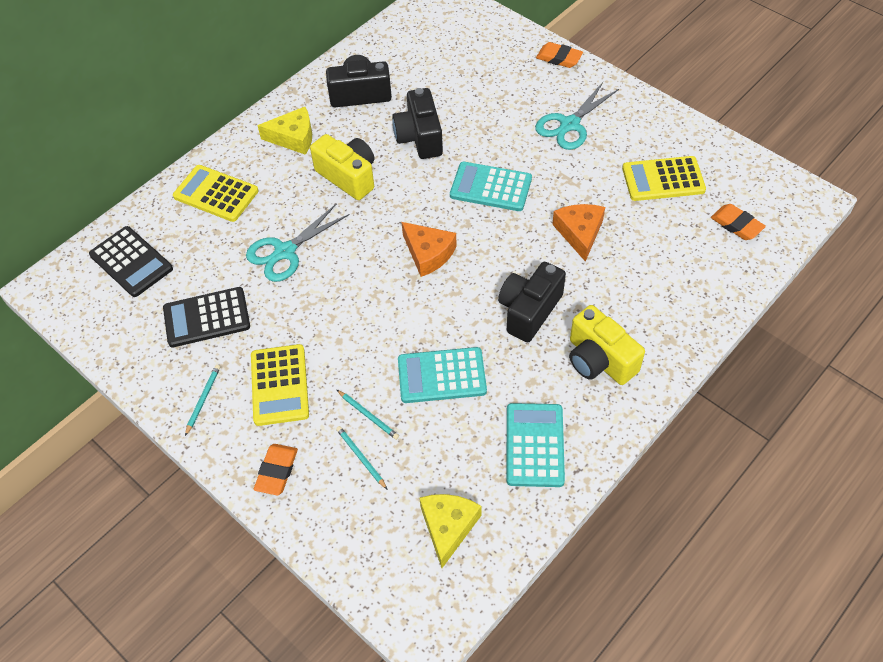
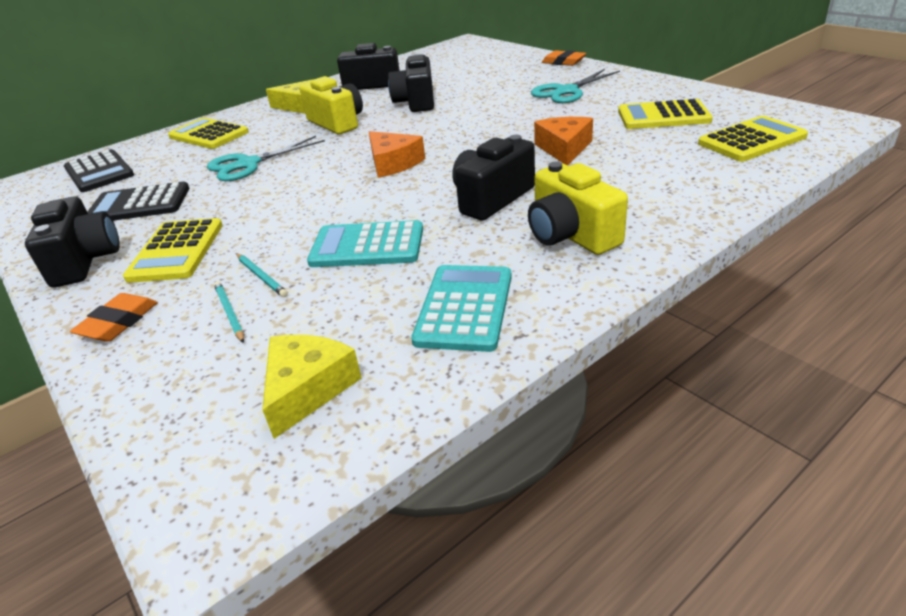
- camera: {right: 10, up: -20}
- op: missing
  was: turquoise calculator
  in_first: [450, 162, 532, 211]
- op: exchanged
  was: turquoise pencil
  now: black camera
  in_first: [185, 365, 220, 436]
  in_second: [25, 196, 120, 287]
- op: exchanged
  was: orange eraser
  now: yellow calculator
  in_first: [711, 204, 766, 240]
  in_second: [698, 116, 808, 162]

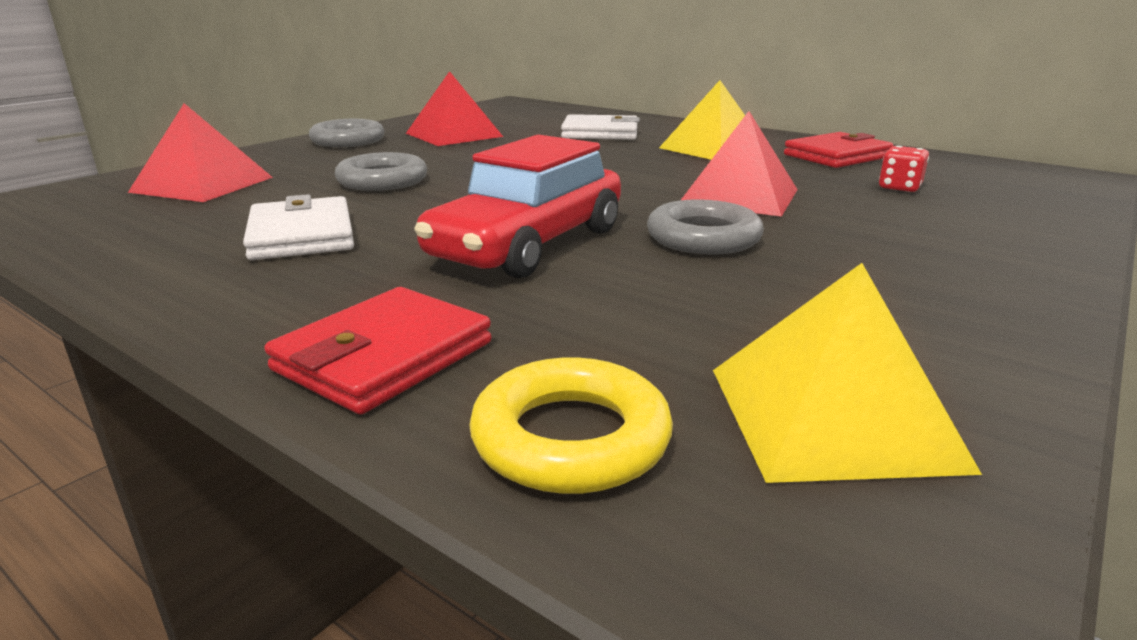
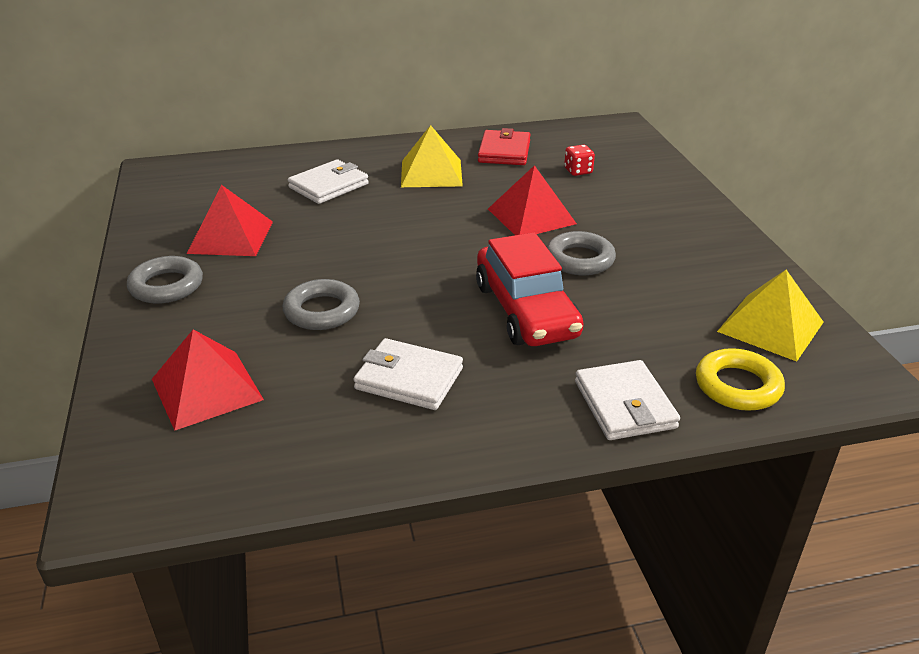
- camera: {right: -50, up: 10}
- op: colour
  was: red wallet
  now: white wallet
  in_first: [264, 287, 491, 414]
  in_second: [575, 360, 680, 440]

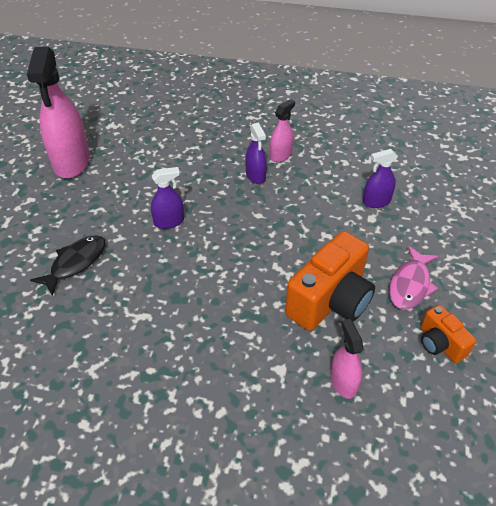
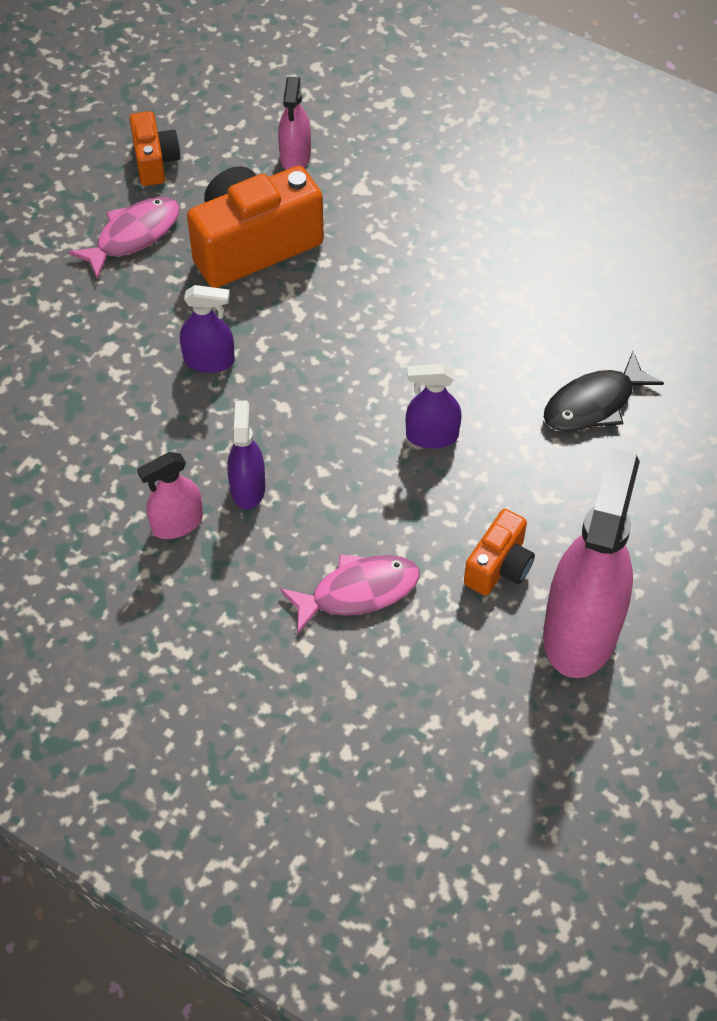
- camera: {right: -160, up: 10}
- op: appeared
  now: pink fish
  in_second: [280, 554, 420, 635]
- op: appeared
  now: orange camera
  in_second: [464, 509, 535, 596]
- op: relocated
  was: purple spray bottle
  in_first: [363, 149, 398, 208]
  in_second: [180, 285, 235, 373]

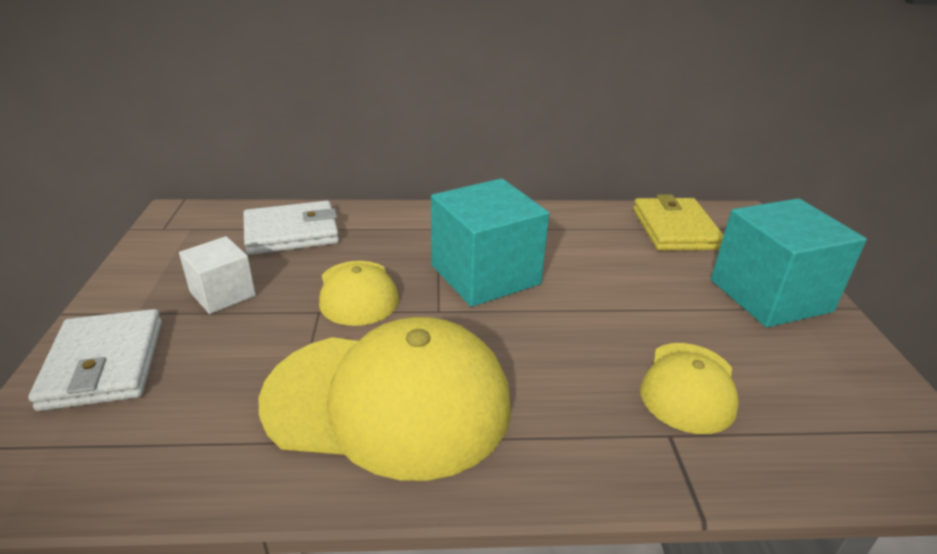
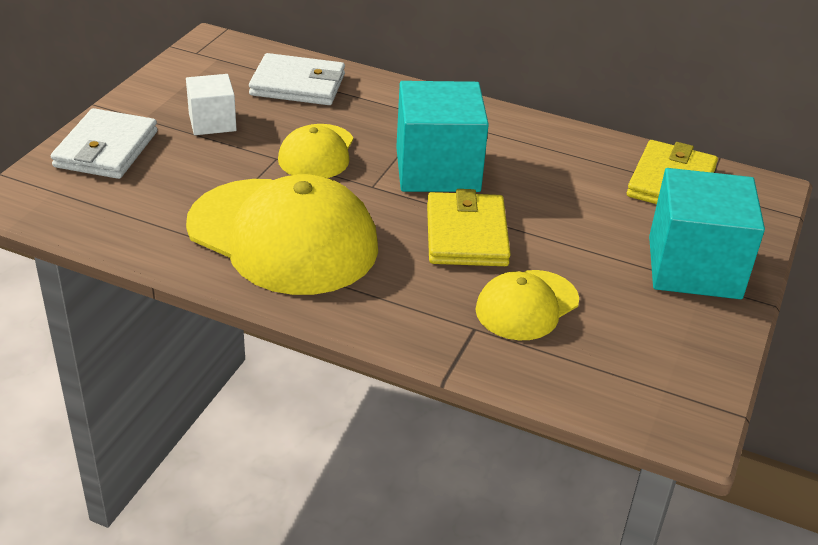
- camera: {right: 25, up: 5}
- op: appeared
  now: yellow wallet
  in_second: [427, 189, 511, 266]

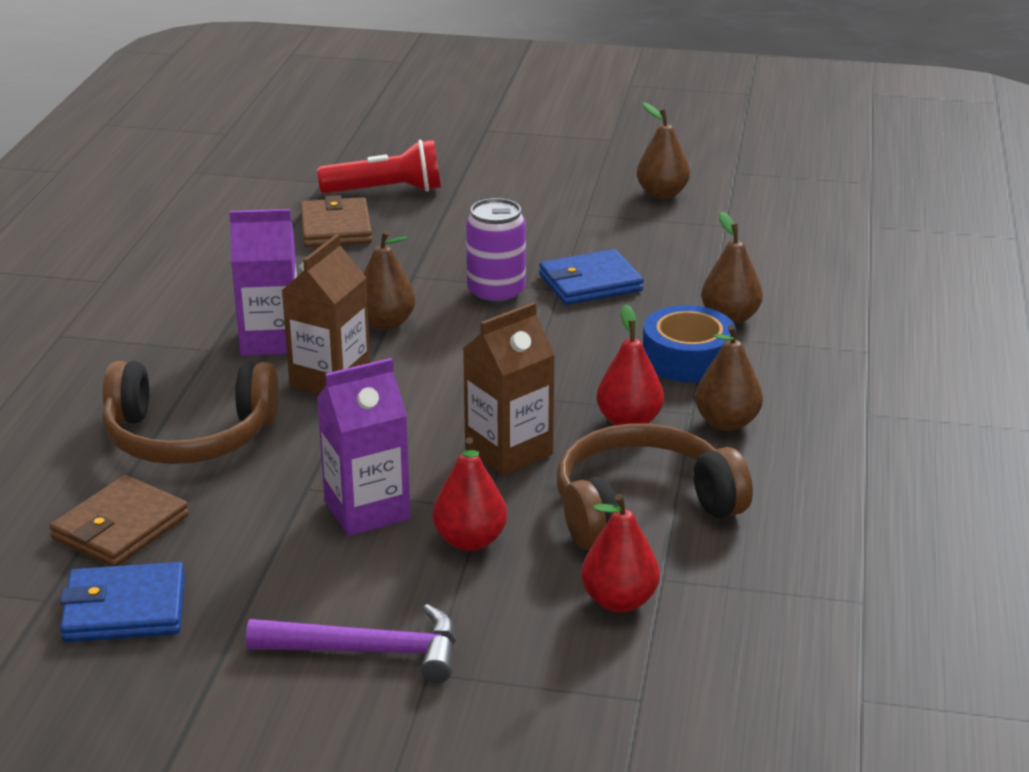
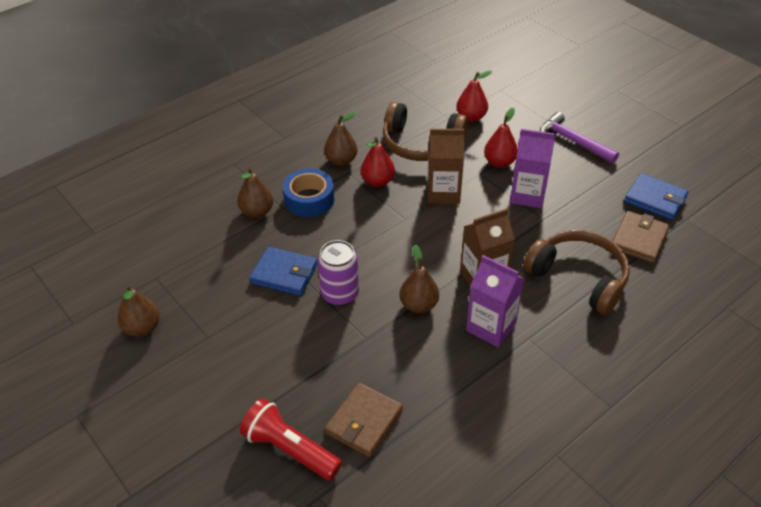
- camera: {right: -140, up: 15}
- op: spun
  was: brown wallet
  in_first: [49, 475, 189, 566]
  in_second: [613, 211, 670, 263]
  clockwise: -45

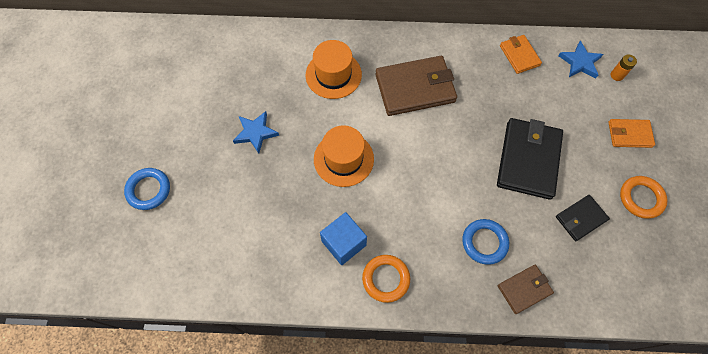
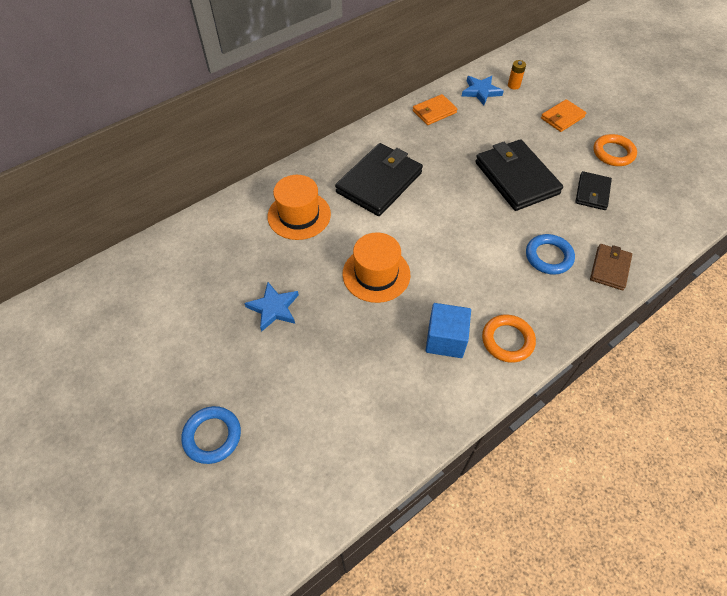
- camera: {right: -40, up: -10}
- op: colour
  was: brown wallet
  now: black wallet
  in_first: [375, 56, 457, 116]
  in_second: [335, 143, 423, 216]
- op: spun
  was: orange wallet
  in_first: [500, 35, 542, 74]
  in_second: [413, 94, 457, 125]
  clockwise: -60

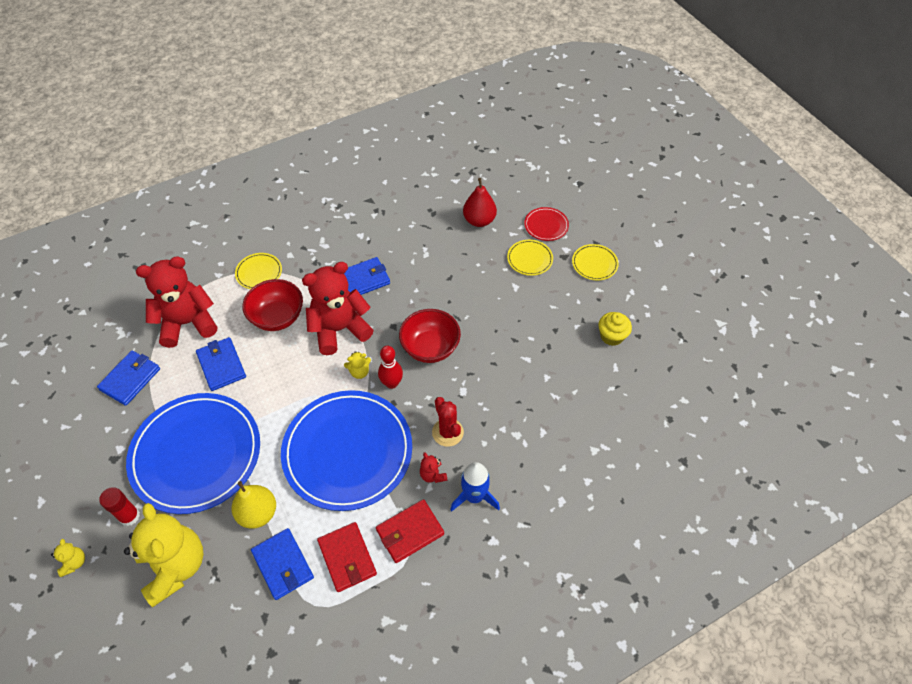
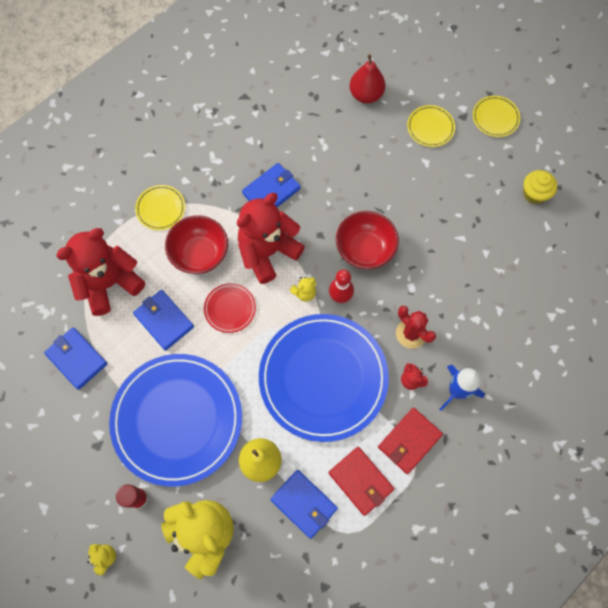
- camera: {right: -15, up: 15}
- op: relocated
  was: red plate
  in_first: [524, 207, 569, 241]
  in_second: [204, 283, 256, 333]
- op: spun
  was: blue wallet
  in_first: [97, 350, 160, 406]
  in_second: [44, 328, 107, 390]
  clockwise: -60

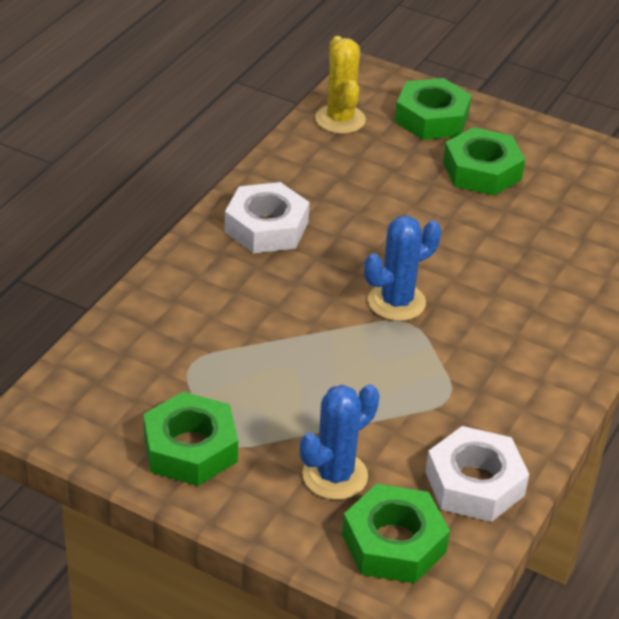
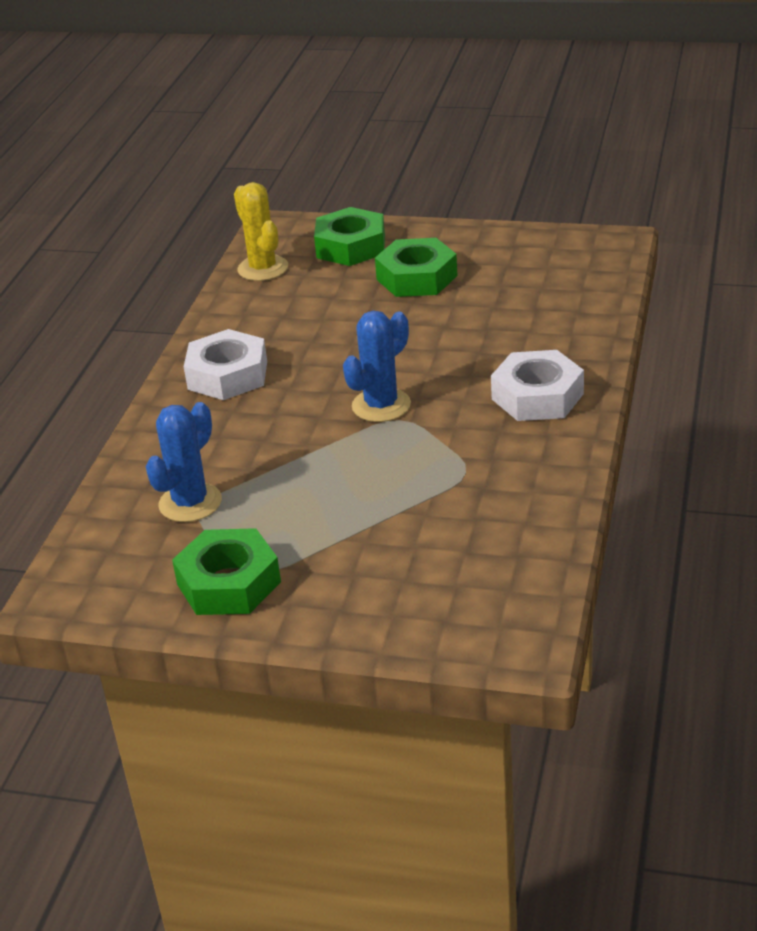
- camera: {right: -10, up: -5}
- op: missing
  was: green nut
  in_first: [342, 484, 450, 584]
- op: relocated
  was: blue cactus
  in_first: [300, 384, 379, 500]
  in_second: [146, 402, 222, 522]
- op: relocated
  was: white nut
  in_first: [425, 426, 529, 522]
  in_second: [491, 350, 584, 421]

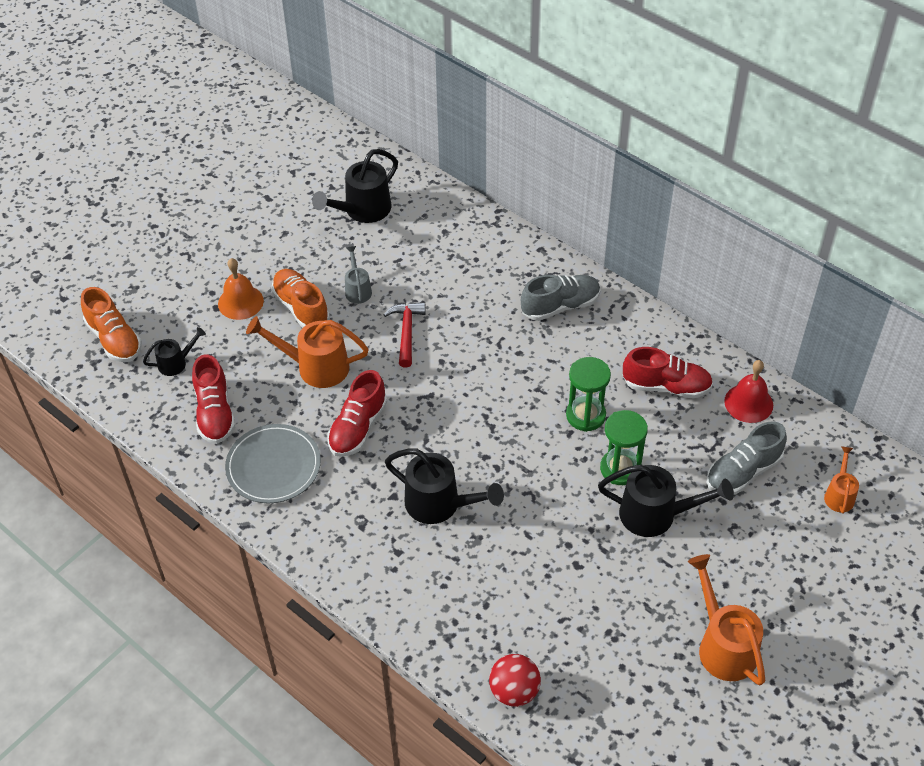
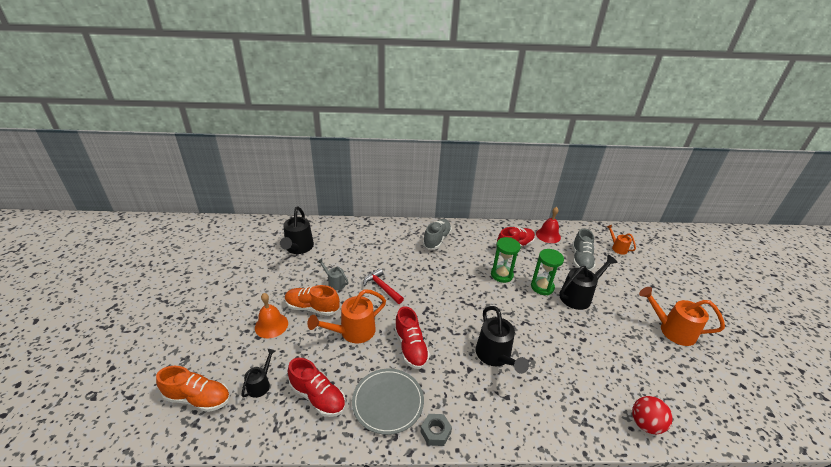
- camera: {right: -45, up: -15}
- op: appeared
  now: grey nut
  in_second: [421, 414, 452, 446]
- op: spun
  was: black watering can
  in_first: [385, 448, 504, 524]
  in_second: [476, 306, 529, 374]
  clockwise: 90

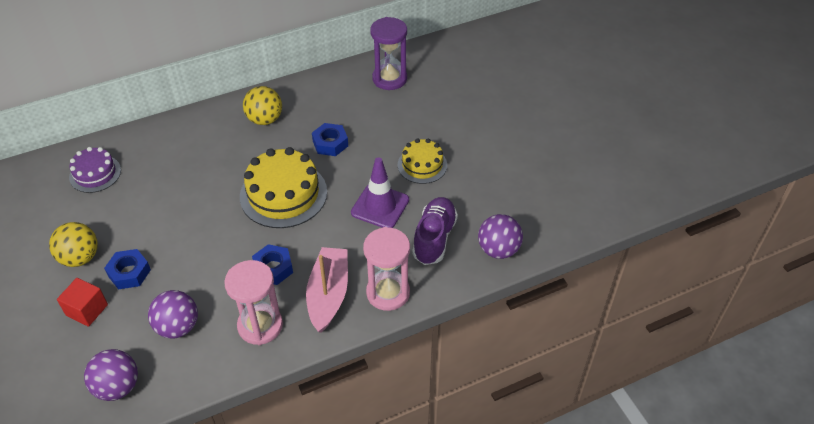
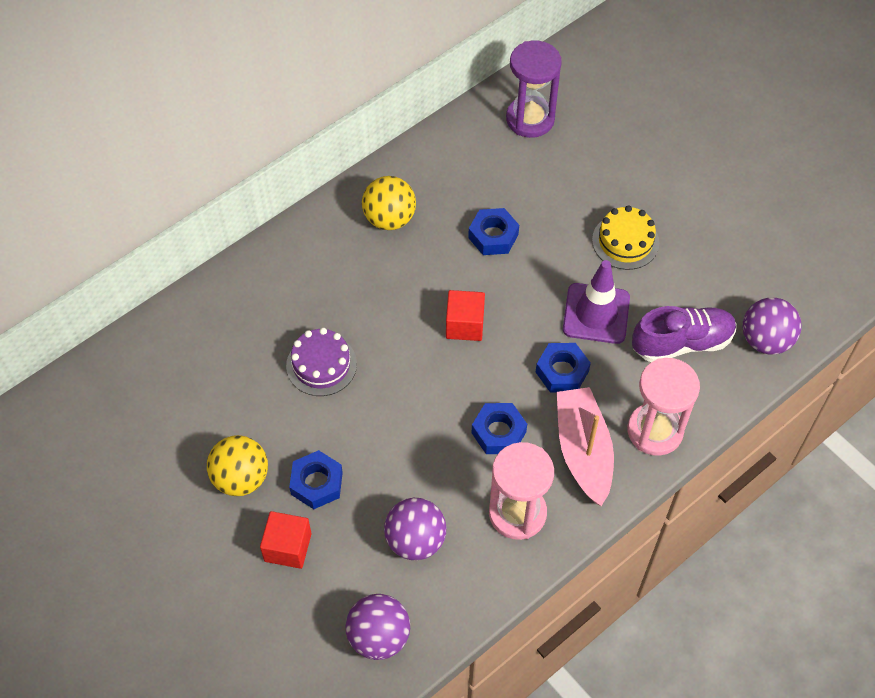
- camera: {right: -15, up: 10}
- op: appeared
  now: blue nut
  in_second: [536, 343, 591, 393]
- op: relocated
  was: purple cake
  in_first: [69, 147, 121, 193]
  in_second: [286, 328, 357, 396]
- op: exchanged
  was: yellow cake
  now: red cube
  in_first: [240, 147, 327, 228]
  in_second: [446, 290, 485, 341]
- op: spun
  was: purple shoe
  in_first: [412, 197, 458, 265]
  in_second: [632, 306, 736, 362]
  clockwise: 75

